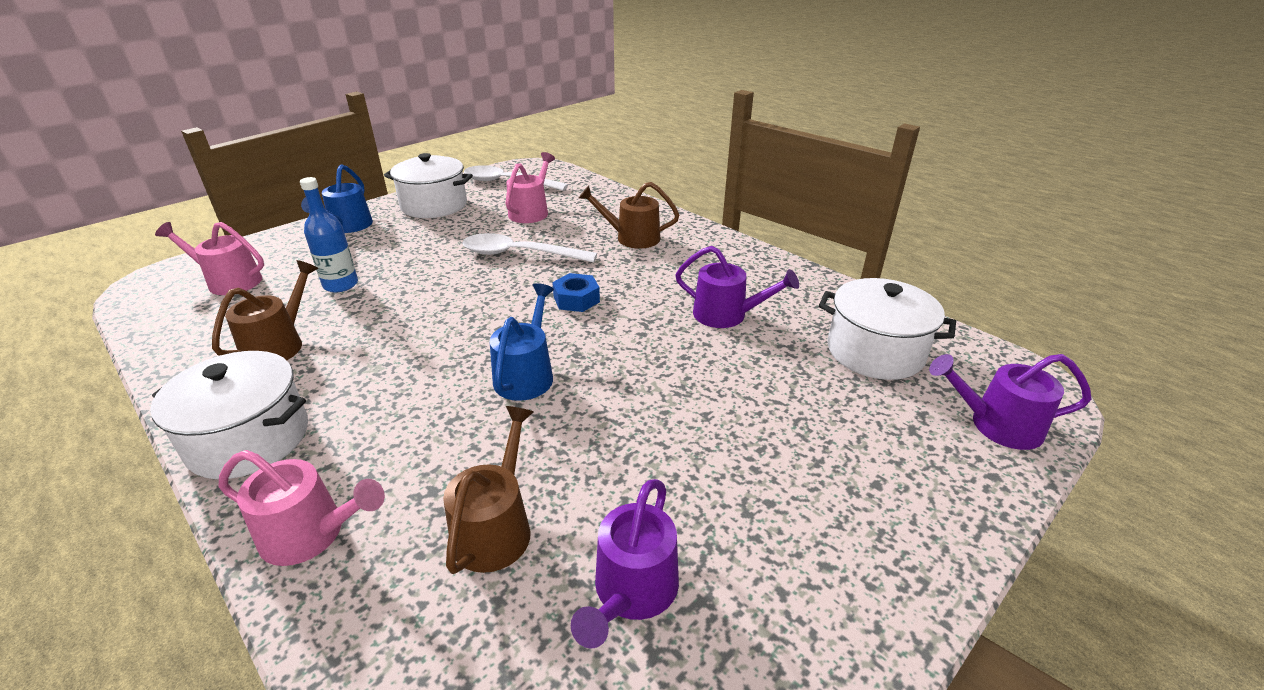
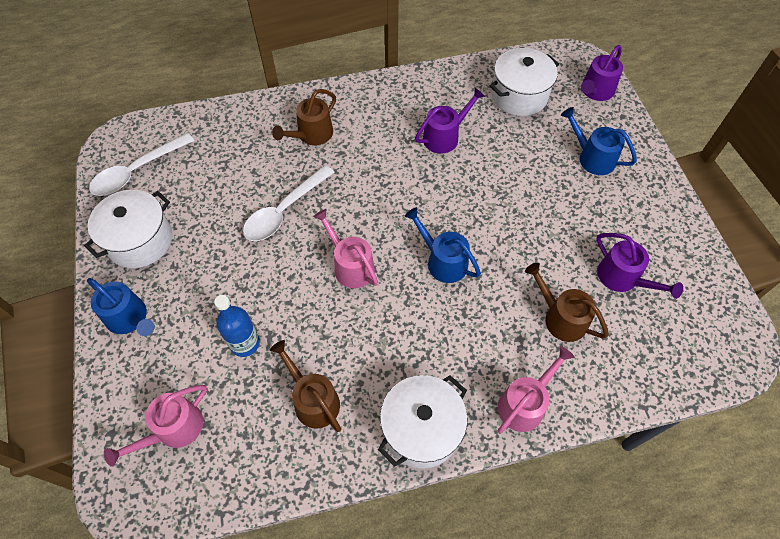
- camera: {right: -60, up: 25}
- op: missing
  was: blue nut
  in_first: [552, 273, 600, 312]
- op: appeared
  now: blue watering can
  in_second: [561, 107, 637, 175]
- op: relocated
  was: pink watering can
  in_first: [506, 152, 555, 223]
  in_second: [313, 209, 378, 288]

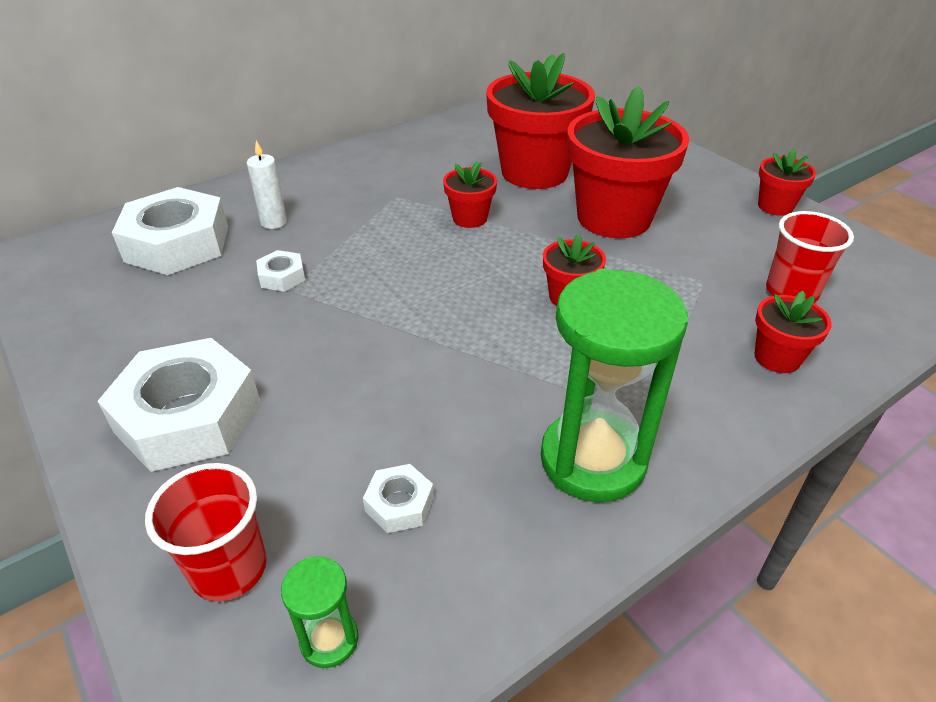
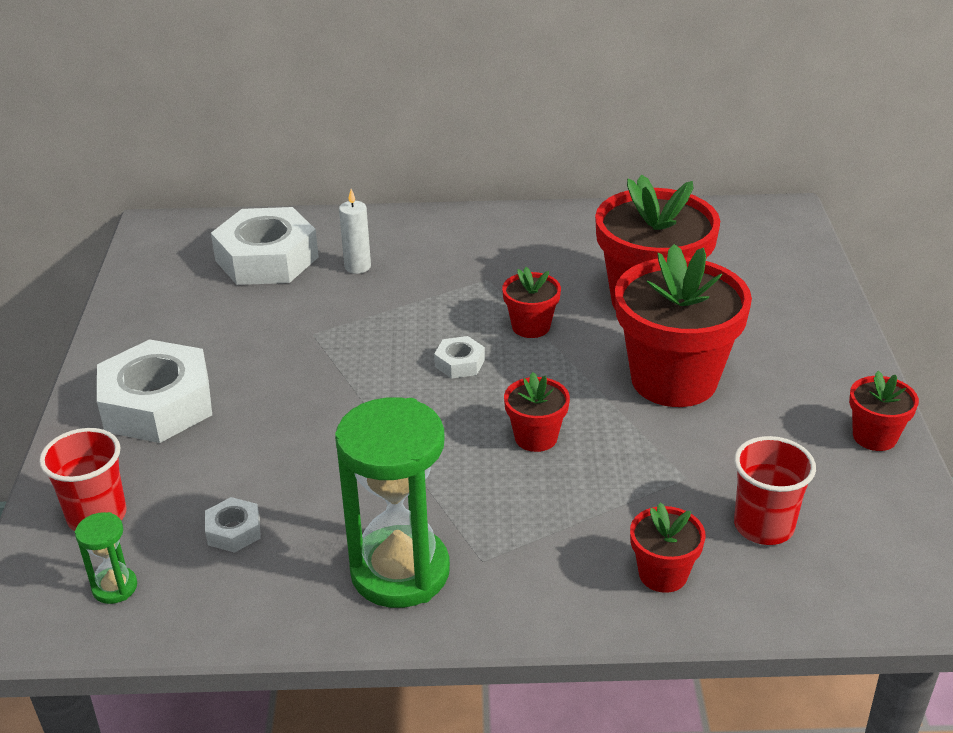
- camera: {right: 35, up: -5}
- op: relocated
  was: white nut
  in_first: [256, 250, 305, 292]
  in_second: [434, 336, 485, 379]

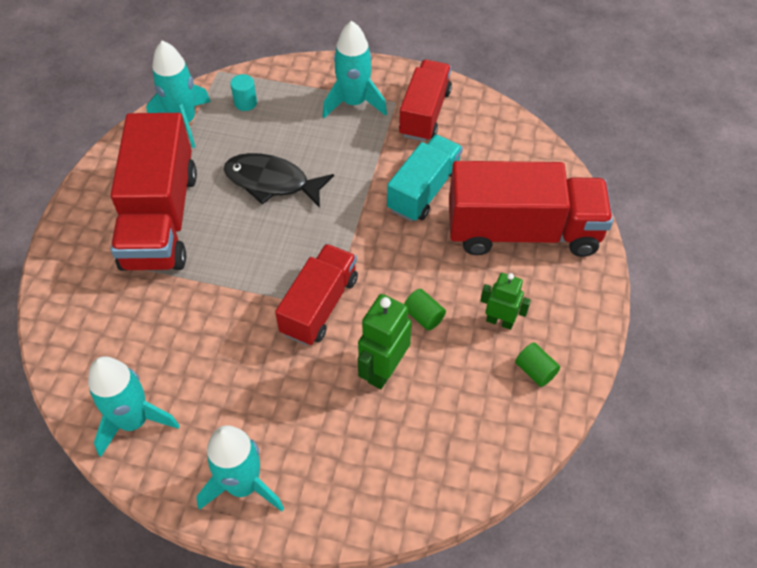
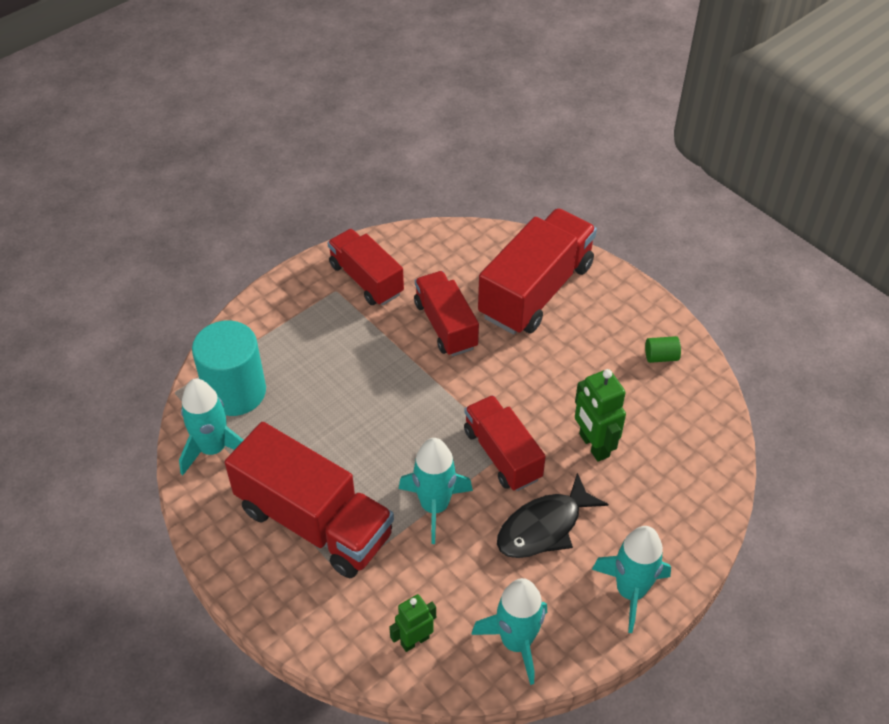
- camera: {right: -55, up: -5}
- op: missing
  was: green cylinder
  in_first: [404, 289, 446, 330]
- op: relocated
  was: black fish
  in_first: [224, 153, 334, 208]
  in_second: [497, 473, 608, 558]
- op: relocated
  was: turquoise rocket
  in_first: [323, 21, 387, 118]
  in_second: [399, 438, 473, 544]
- op: relocated
  was: green robot
  in_first: [481, 273, 531, 330]
  in_second: [389, 594, 436, 652]
- op: colour
  was: turquoise truck
  now: red truck
  in_first: [387, 135, 463, 222]
  in_second: [414, 271, 479, 356]
- op: size
  was: turquoise cylinder
  in_first: [230, 74, 257, 111]
  in_second: [192, 321, 266, 416]
  ratio: 2.46

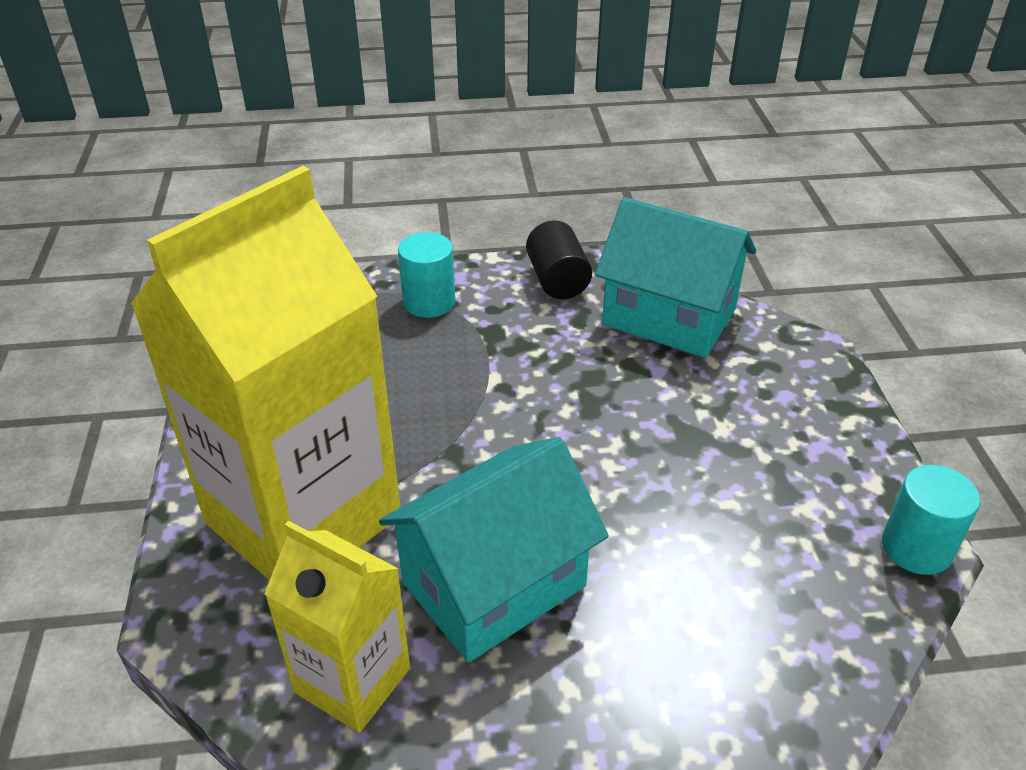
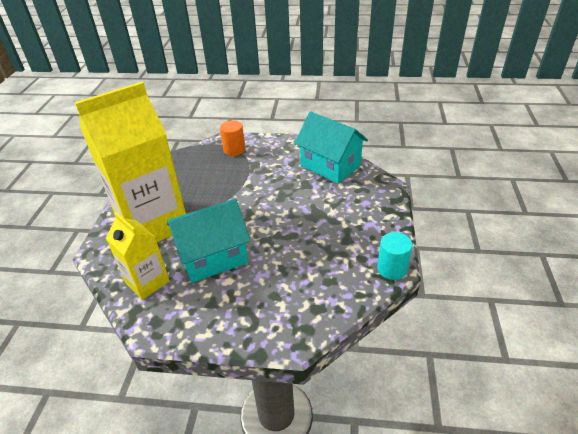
- camera: {right: 15, up: 0}
- op: missing
  was: black cylinder
  in_first: [526, 220, 592, 299]
- op: colour
  was: turquoise cylinder
  now: orange cylinder
  in_first: [398, 232, 455, 318]
  in_second: [220, 120, 245, 156]

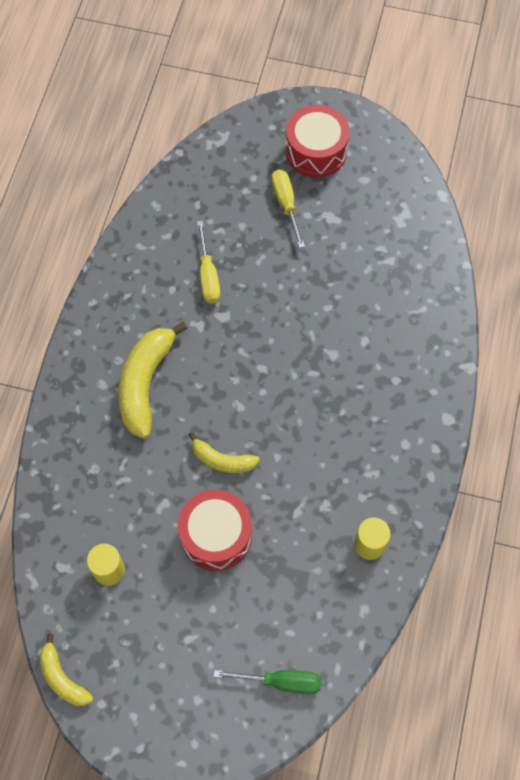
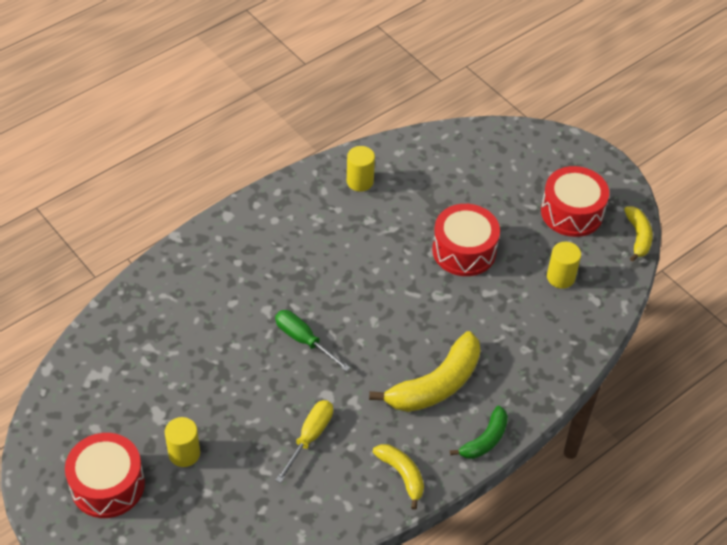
- camera: {right: -145, up: -15}
- op: appeared
  now: green banana
  in_second: [450, 406, 508, 459]
- op: appeared
  now: red drum
  in_second: [541, 166, 609, 237]
- op: relocated
  was: yellow banana
  in_first: [189, 432, 260, 473]
  in_second: [373, 444, 424, 510]
- op: relocated
  was: green screwdriver
  in_first: [214, 670, 321, 694]
  in_second: [275, 310, 350, 372]
- op: exchanged
  was: yellow screwdriver
  now: yellow cylinder
  in_first: [271, 169, 305, 248]
  in_second: [165, 417, 200, 467]

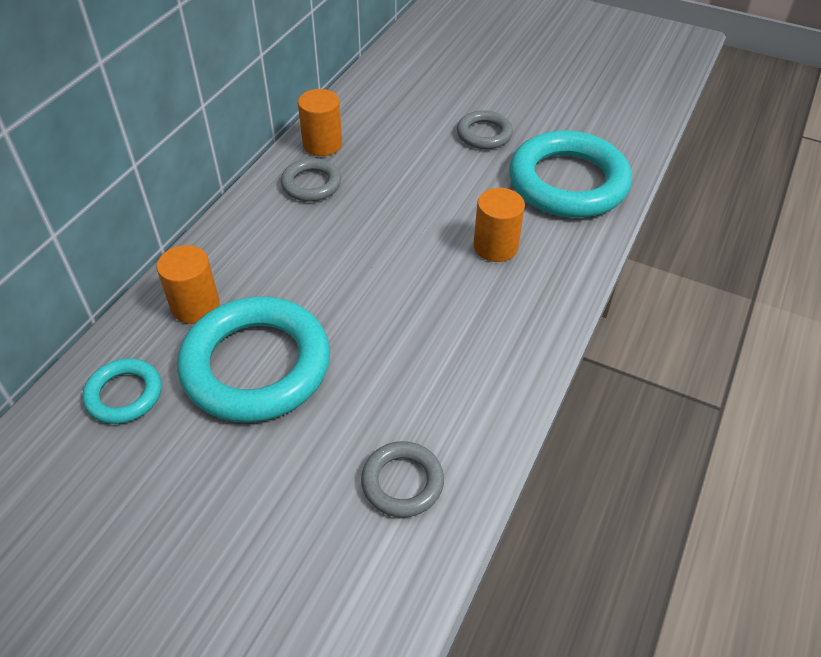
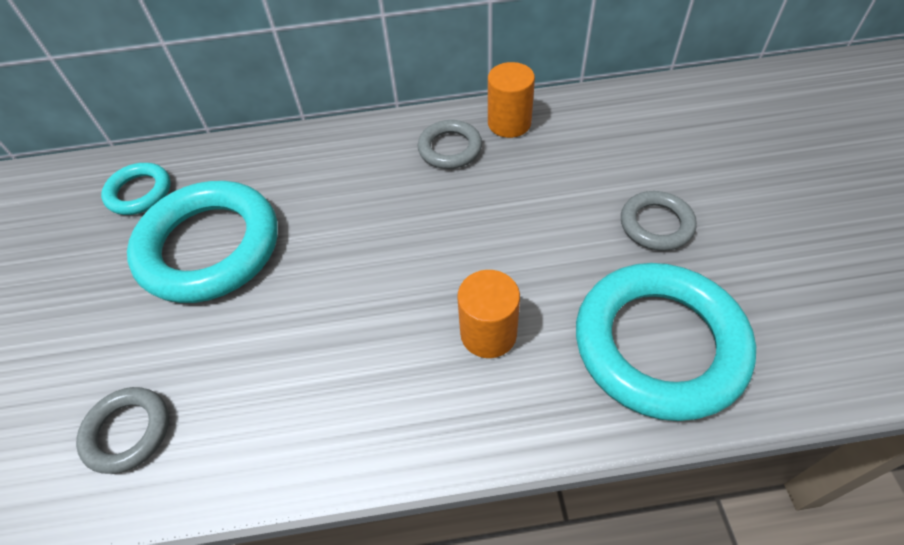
- camera: {right: 60, up: 5}
- op: missing
  was: orange cylinder
  in_first: [157, 245, 220, 324]

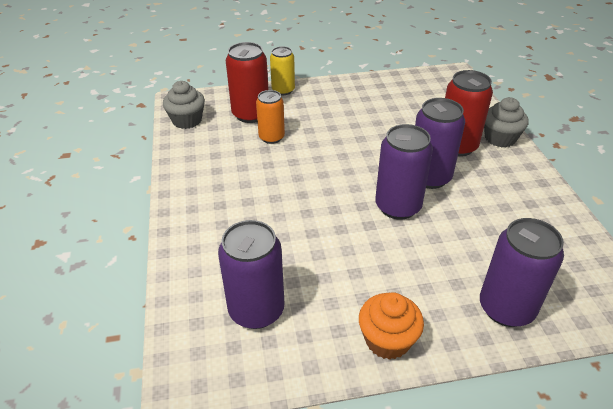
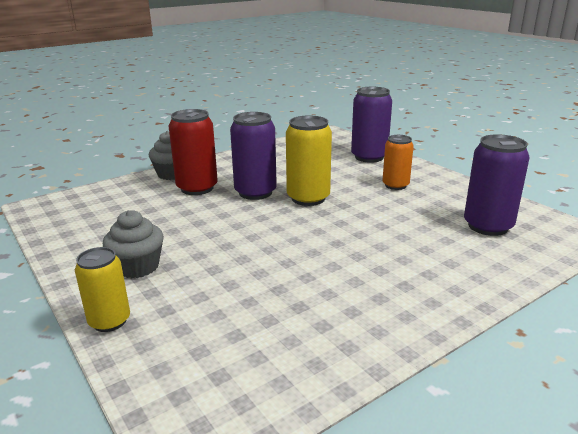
- camera: {right: -115, up: -15}
- op: missing
  was: red can
  in_first: [226, 42, 269, 123]
- op: missing
  was: orange cupcake
  in_first: [359, 292, 424, 360]
- op: relocated
  was: grey cupcake
  in_first: [163, 81, 205, 129]
  in_second: [103, 210, 164, 278]
- op: relocated
  was: orange can
  in_first: [256, 90, 285, 144]
  in_second: [382, 135, 414, 190]
- op: colour
  was: purple can
  now: yellow can
  in_first: [375, 124, 433, 220]
  in_second: [286, 115, 332, 206]

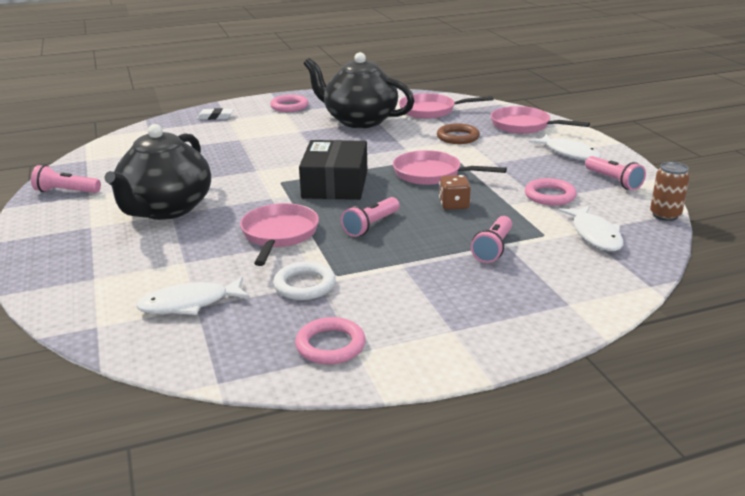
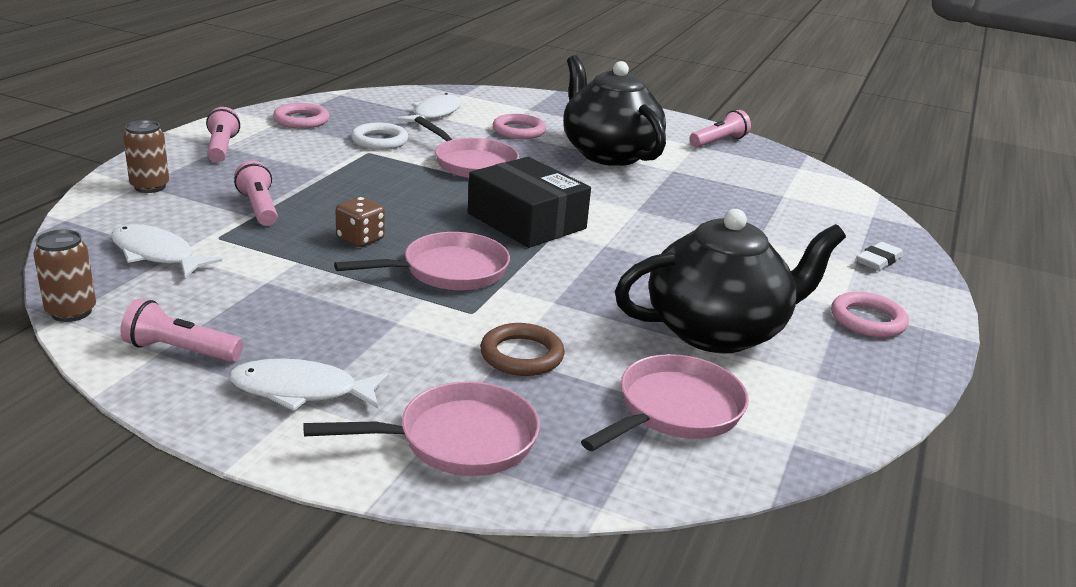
- camera: {right: 130, up: 0}
- op: appeared
  now: brown can
  in_second: [123, 120, 169, 193]
- op: relocated
  was: pink flashlight
  in_first: [341, 197, 400, 237]
  in_second: [206, 107, 240, 162]
- op: relocated
  was: pink ring
  in_first: [525, 178, 577, 206]
  in_second: [493, 114, 546, 139]

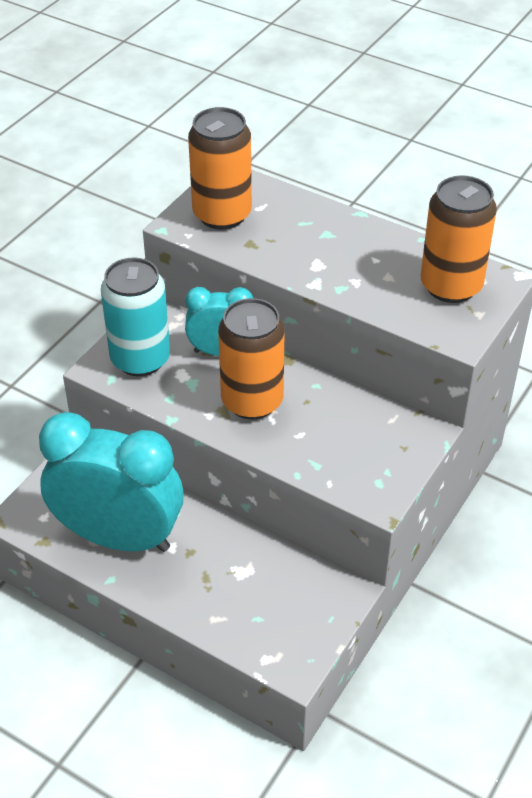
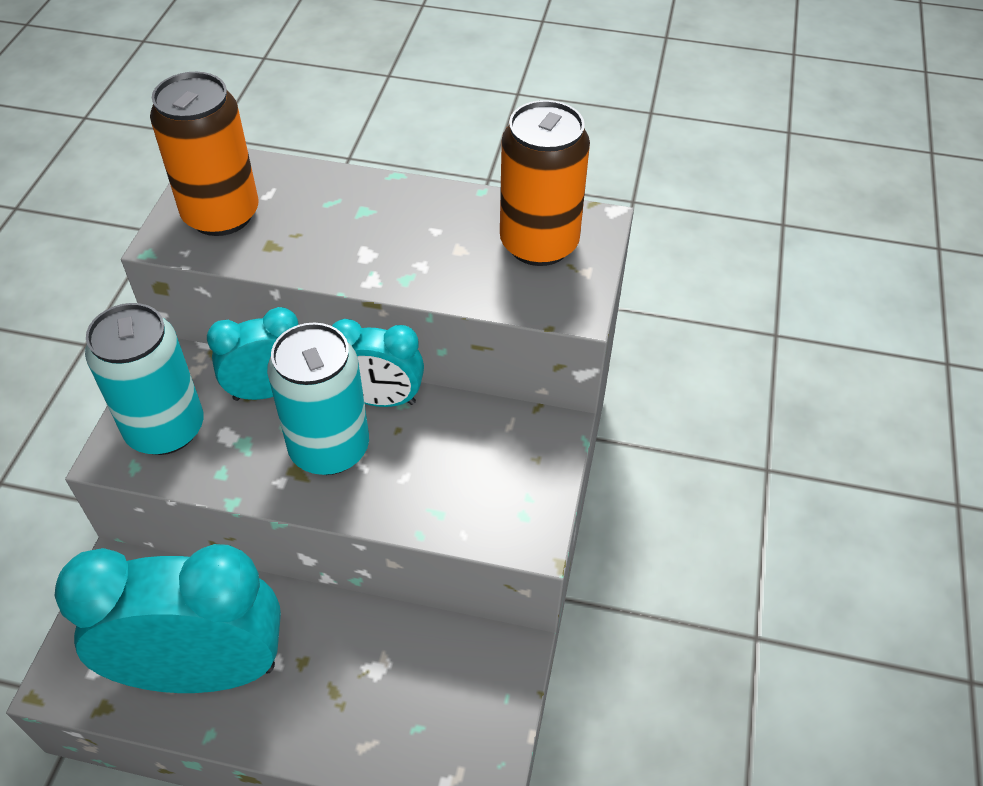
- camera: {right: -20, up: 5}
- op: appeared
  now: turquoise clock
  in_second: [332, 319, 424, 407]
- op: colour
  was: orange can
  now: turquoise can
  in_first: [218, 298, 285, 419]
  in_second: [267, 323, 369, 475]

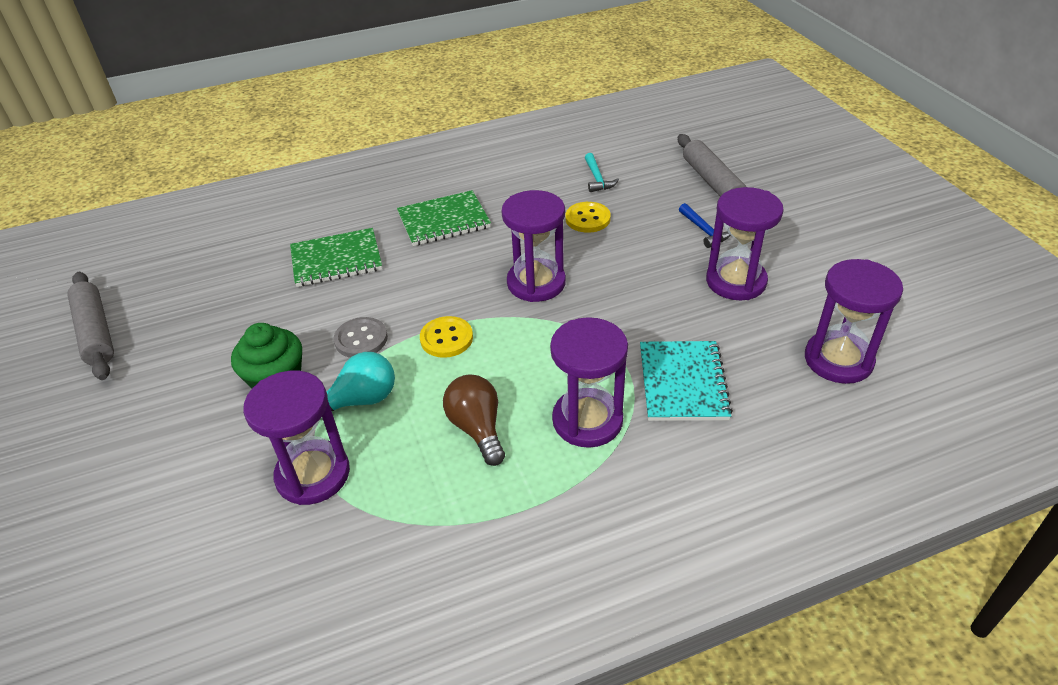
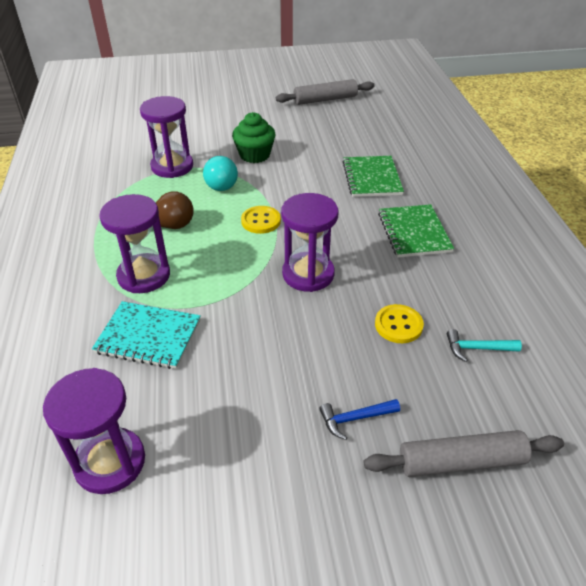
- camera: {right: 100, up: 0}
- op: missing
  was: grey button
  in_first: [334, 317, 388, 358]
- op: missing
  was: purple hourglass
  in_first: [706, 187, 784, 300]

